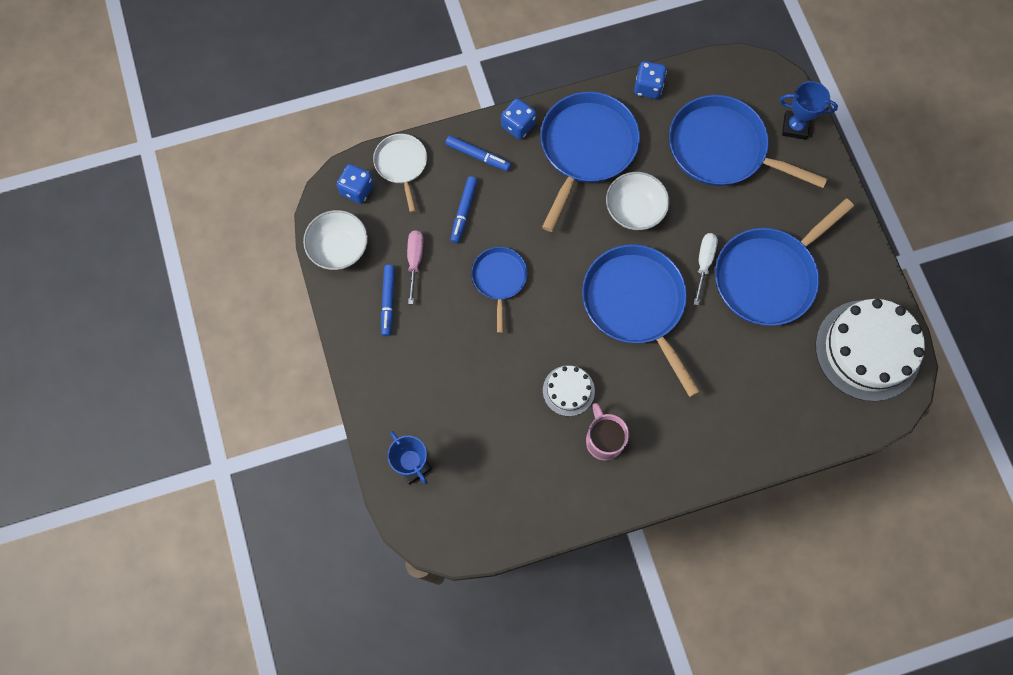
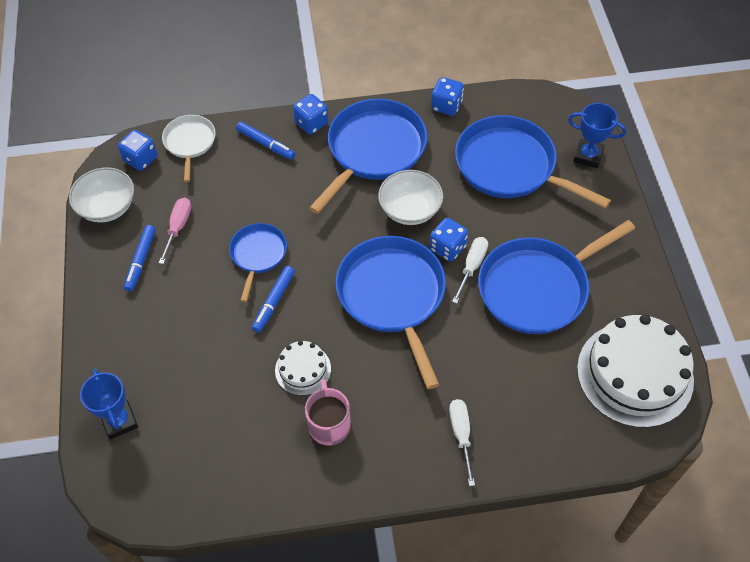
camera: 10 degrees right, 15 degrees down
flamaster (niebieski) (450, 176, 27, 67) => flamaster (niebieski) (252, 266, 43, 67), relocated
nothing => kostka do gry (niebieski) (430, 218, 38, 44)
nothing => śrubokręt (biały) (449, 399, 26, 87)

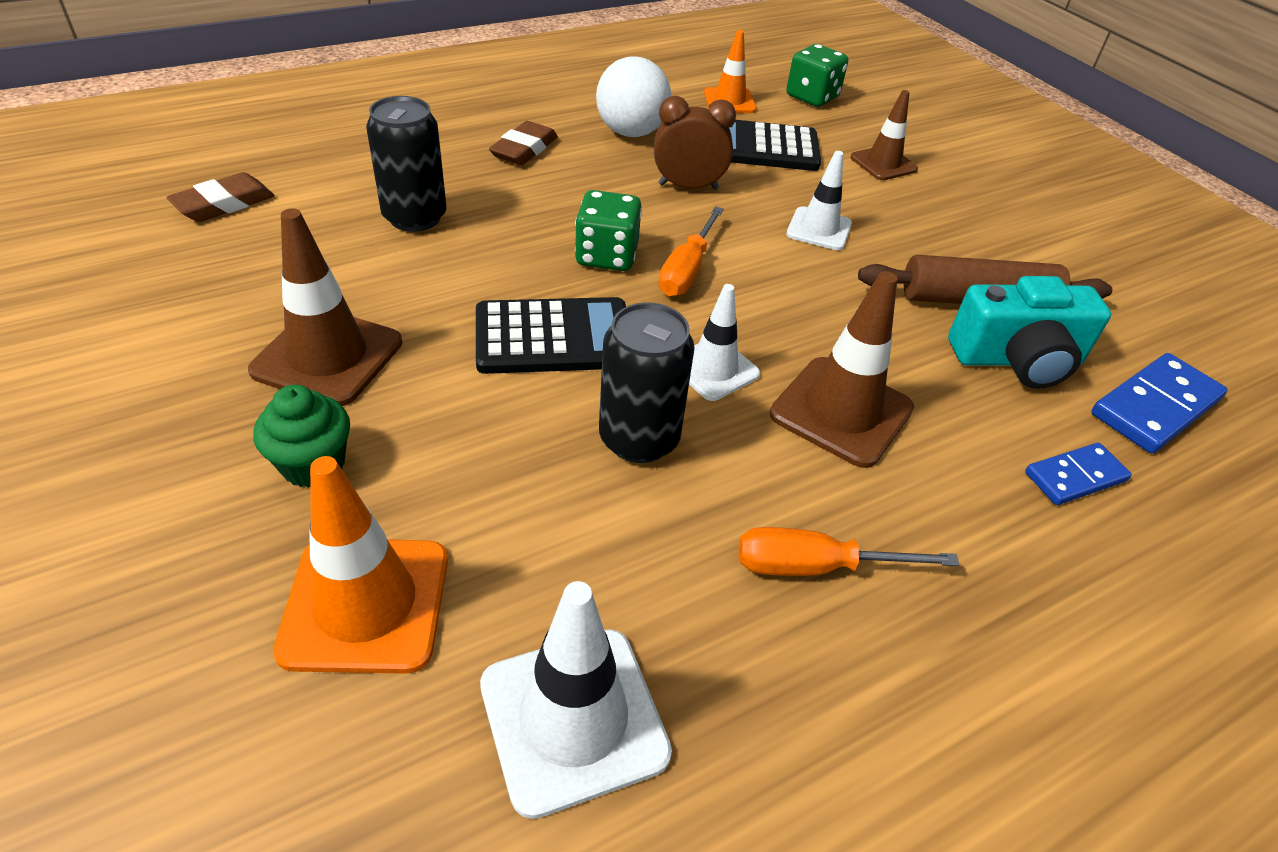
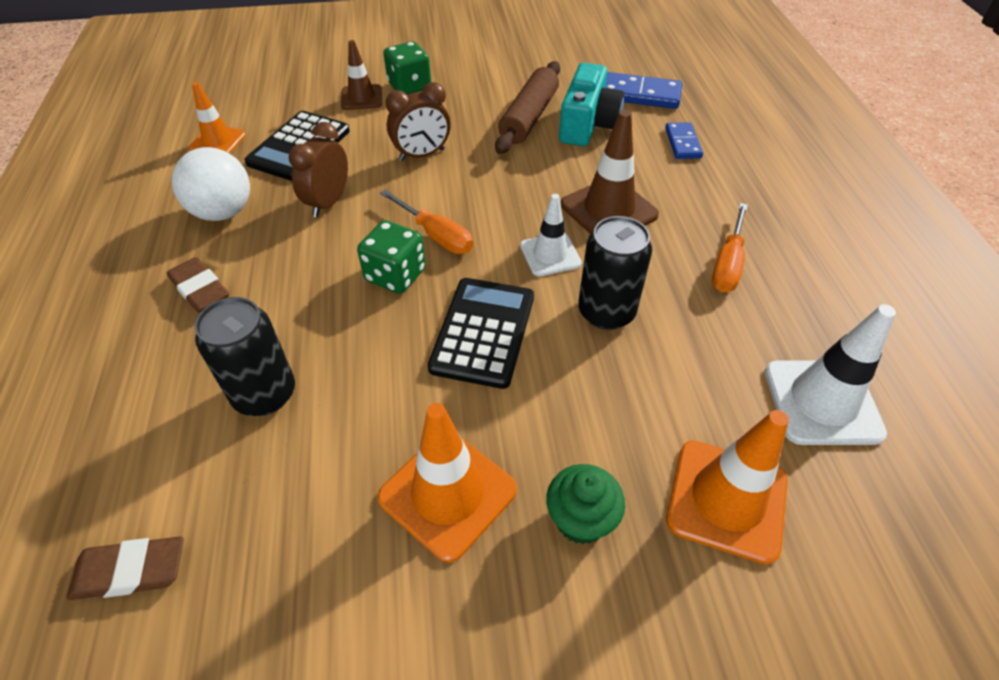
camera: 65 degrees left, 5 degrees up
gumka do mazania (brązowy) (166, 172, 109, 50) => gumka do mazania (brązowy) (67, 536, 117, 64), 75 degrees counterclockwise
pachołek (brązowy) (248, 208, 154, 198) => pachołek (pomarańczowy) (377, 403, 140, 160)
kostka do gry (zielony) (786, 44, 62, 63) => kostka do gry (zielony) (383, 41, 48, 54), relocated
pachołek (biały) (786, 151, 66, 99) => budzik (brązowy) (386, 82, 65, 79)
kostka domina (niebieski) (1091, 353, 136, 100) => kostka domina (niebieski) (605, 72, 77, 37), 60 degrees counterclockwise

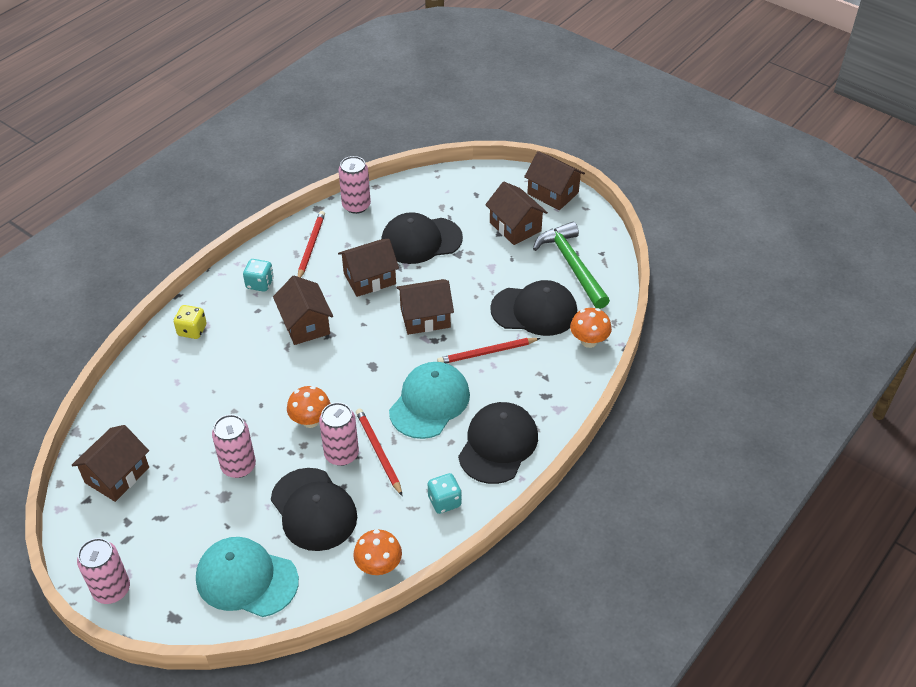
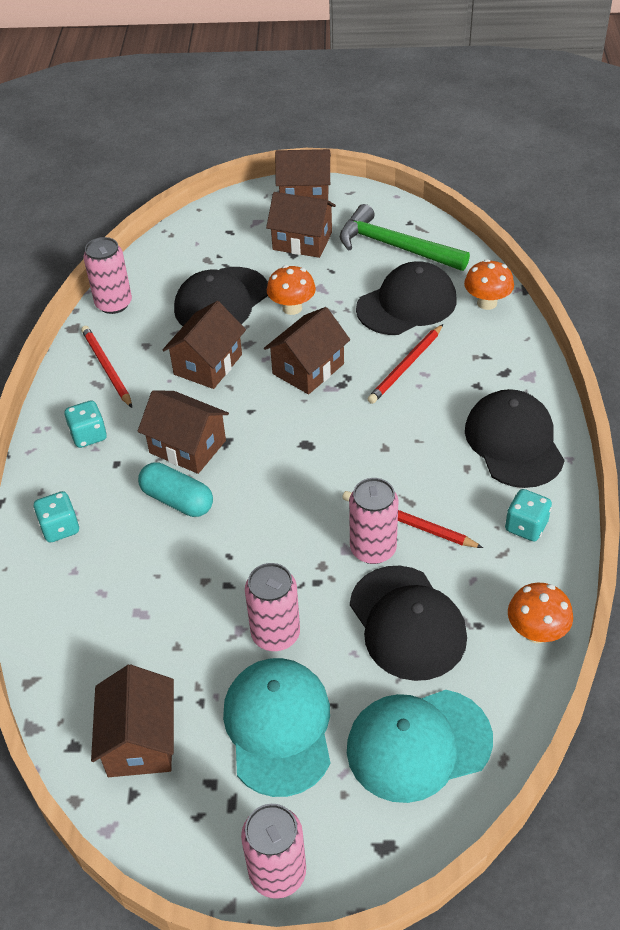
camera: 35 degrees left, 0 degrees up
kostka do gry (żółty) (174, 305, 32, 34) => kostka do gry (turkusowy) (33, 491, 46, 51)
czapka (czarny) (271, 468, 86, 83) => czapka (czarny) (350, 566, 117, 115), 45 degrees clockwise
grzyb (pomarańczowy) (287, 386, 44, 42) => grzyb (pomarańczowy) (267, 265, 49, 50), relocated
czapka (turkusowy) (389, 362, 81, 77) => czapka (turkusowy) (223, 658, 107, 139), relocated
nothing => kapsułka (turkusowy) (138, 462, 75, 55)

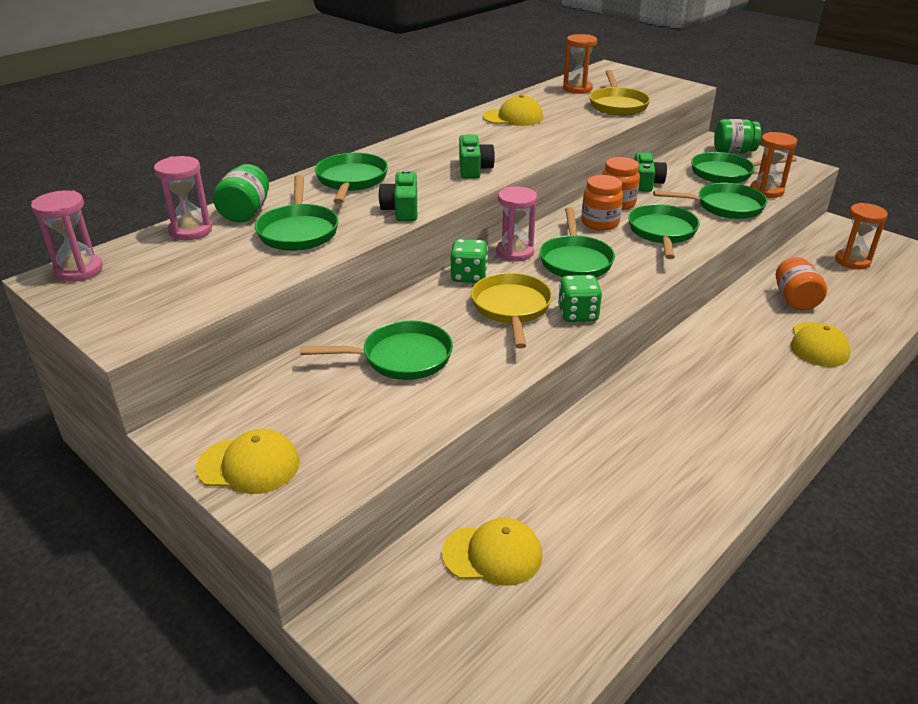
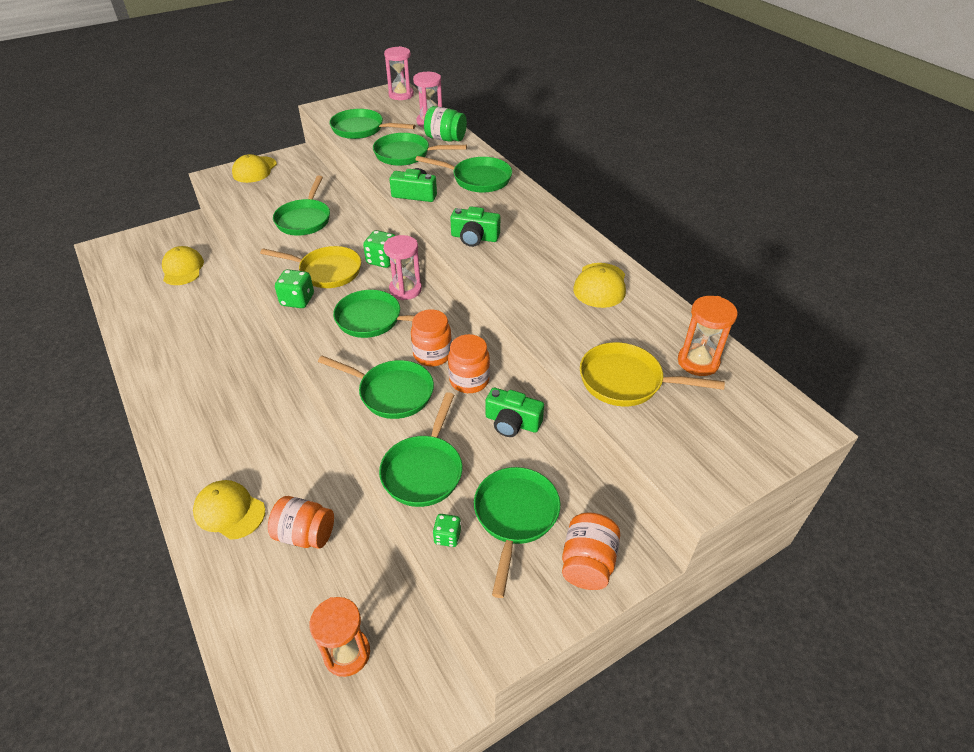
camera: 105 degrees right, 10 degrees up
czapka (żółty) (442, 517, 100, 69) => czapka (żółty) (162, 246, 42, 39), 150 degrees clockwise
słoik (zielony) (714, 119, 47, 34) => słoik (pomarańczowy) (562, 513, 58, 77)
klepsydra (pomarańczowy) (750, 132, 47, 66) => kostka do gry (zielony) (433, 514, 28, 33)
nothing => patelnia (zielony) (329, 109, 86, 30)

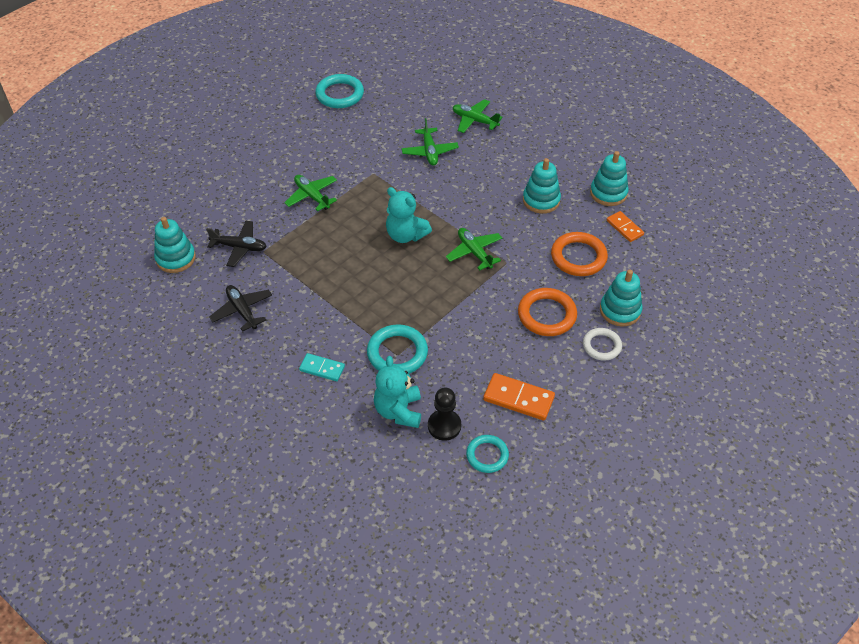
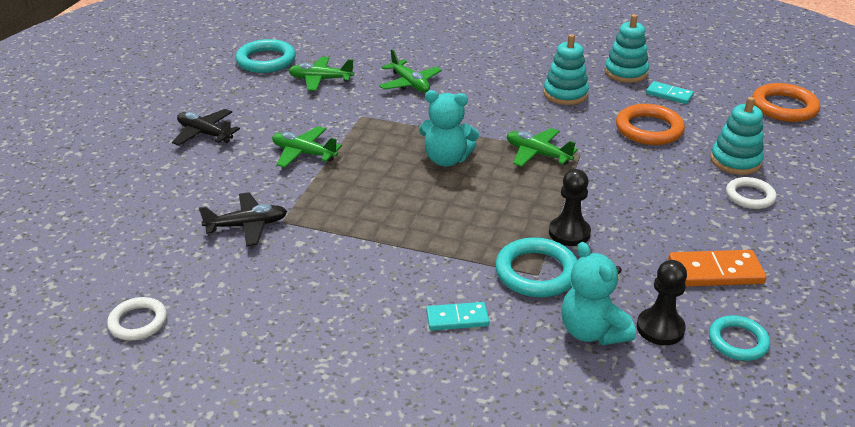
camera: 25 degrees left, 15 degrees down
zabawka nakładanka (turkusowy) (154, 217, 42, 56) => nothing
samolot (czarny) (209, 285, 63, 47) => samolot (czarny) (172, 109, 68, 37), relocated
samolot (zielony) (453, 99, 50, 34) => samolot (zielony) (289, 57, 65, 34), relocated
pierścień (pomarańczowy) (518, 288, 59, 48) => pierścień (pomarańczowy) (752, 83, 68, 39), relocated
kostka domina (pomarańczowy) (607, 211, 37, 31) => kostka domina (turkusowy) (646, 81, 48, 23)
nothing => pierścień (biały) (107, 297, 60, 43)
nothing => pionek (czarny) (549, 169, 42, 77)

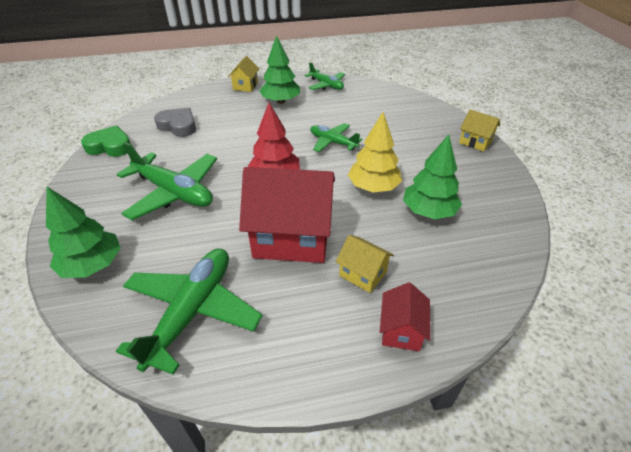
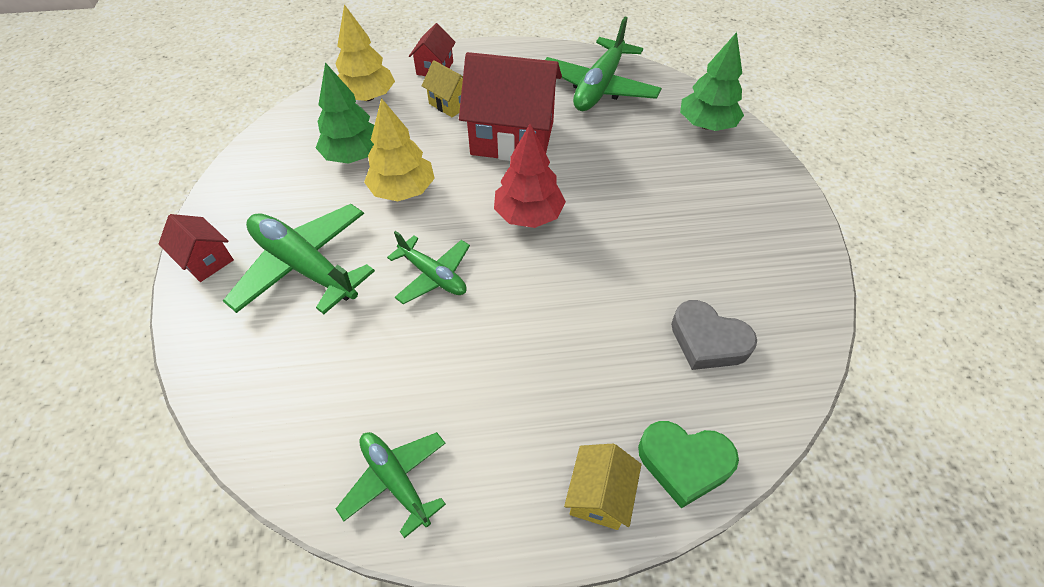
camera: 175 degrees left, 10 degrees up
serce (zielony) (81, 126, 50, 31) => serce (zielony) (638, 421, 101, 87), relocated
samolot (zielony) (117, 142, 100, 78) => samolot (zielony) (223, 204, 152, 110), relocated
drzewko (zielony) (260, 35, 40, 69) => nothing
domek (żółty) (459, 110, 41, 42) => domek (czerwony) (158, 214, 76, 68)
nothing => drzewko (żółty) (335, 4, 60, 97)

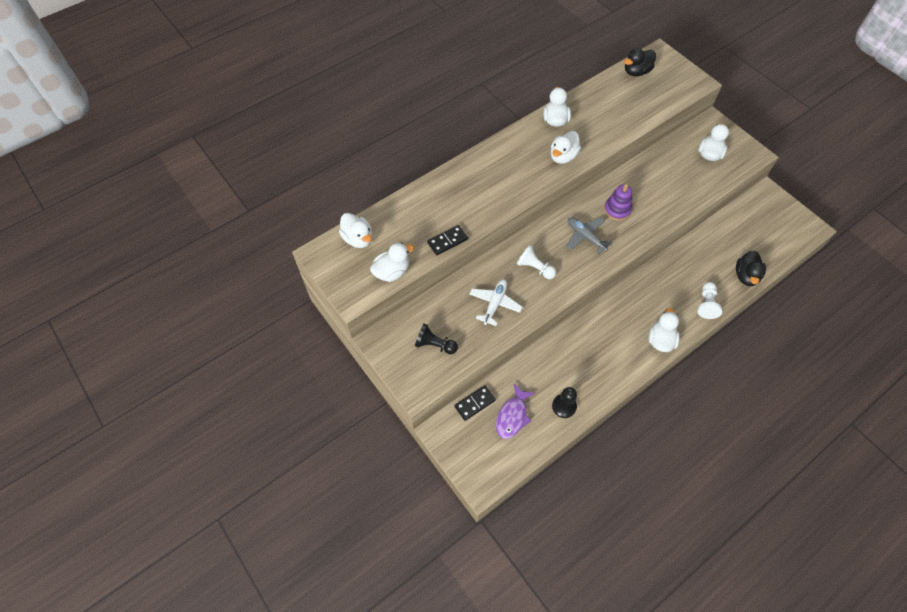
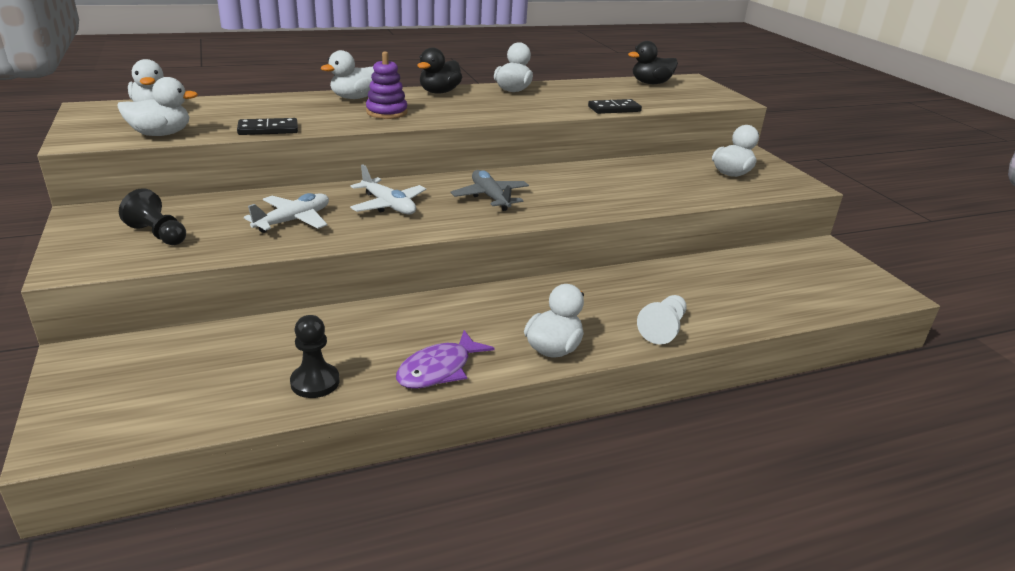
camera: 15 degrees right, 30 degrees down
kostka domina (czarny) (455, 385, 41, 36) => kostka domina (czarny) (588, 99, 54, 15), relocated
ryba (fioletowy) (496, 384, 39, 55) => ryba (fioletowy) (396, 330, 98, 59), relocated
pionek (biały) (517, 245, 39, 34) => samolot (biały) (350, 164, 76, 51)
kaczka (biały) (551, 131, 30, 33) => kaczka (biały) (321, 50, 53, 49), relocated
zabawka nakładanka (fioletowy) (604, 184, 28, 37) => zabawka nakładanka (fioletowy) (366, 52, 42, 67), relocated
kaczka (czarny) (736, 250, 30, 36) => kaczka (czarny) (417, 47, 45, 47), relocated

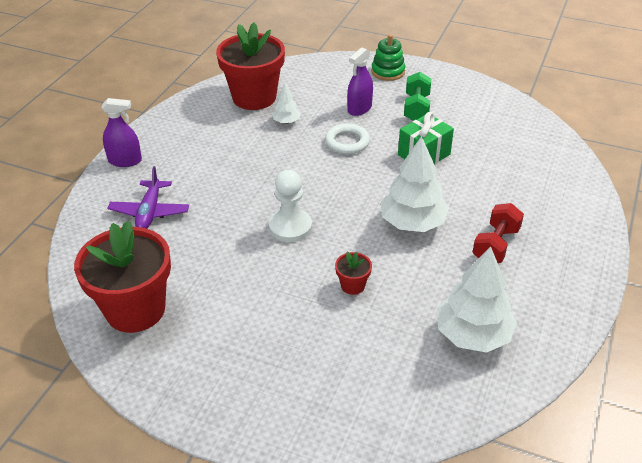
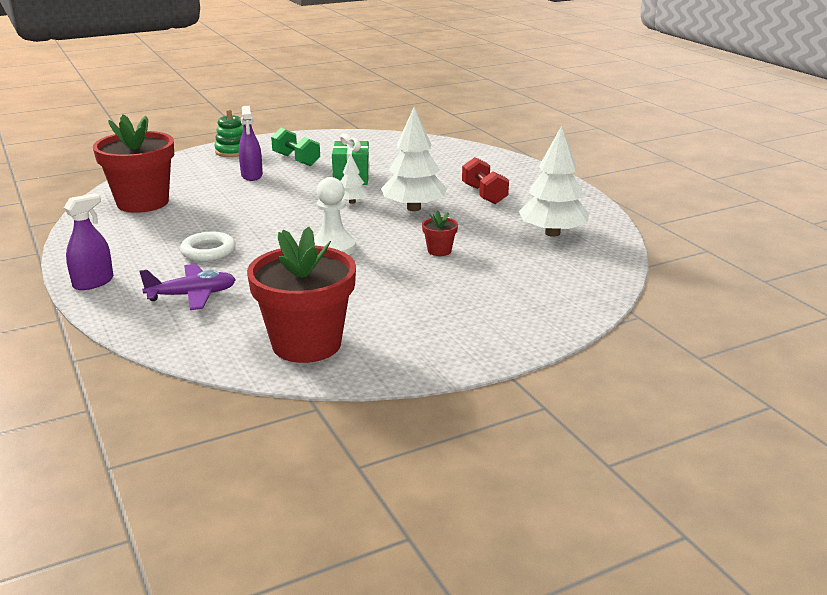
camera: 50 degrees left, 15 degrees down
samolot (fioletowy) (107, 166, 82, 63) => samolot (fioletowy) (139, 264, 97, 46), 60 degrees counterclockwise
drzewko (biały) (272, 83, 29, 41) => drzewko (biały) (341, 154, 27, 50), relocated
pierścień (biały) (325, 123, 45, 31) => pierścień (biały) (180, 232, 56, 29), relocated

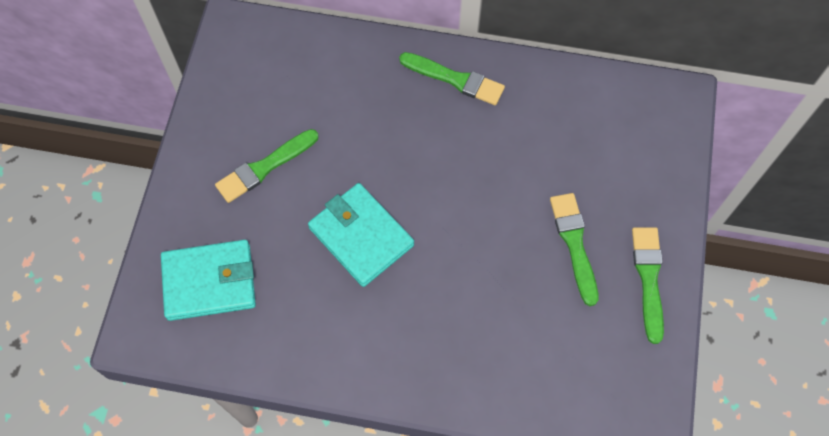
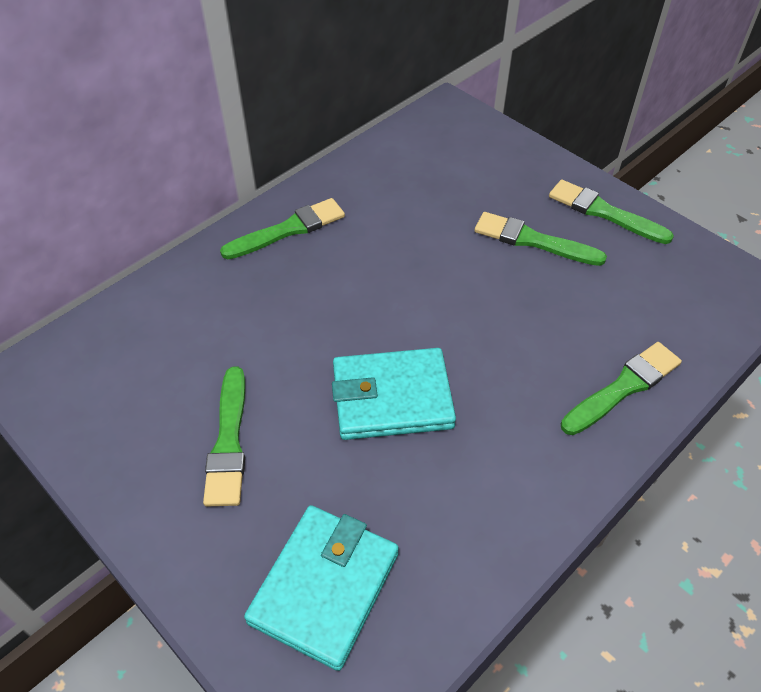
camera: 55 degrees left, 15 degrees down
nothing => pędzel (zielony) (561, 342, 121, 93)

